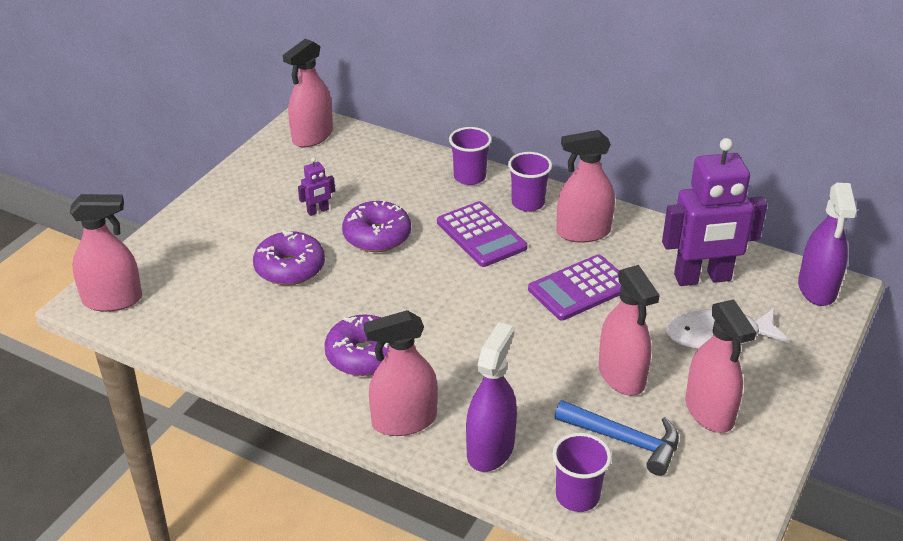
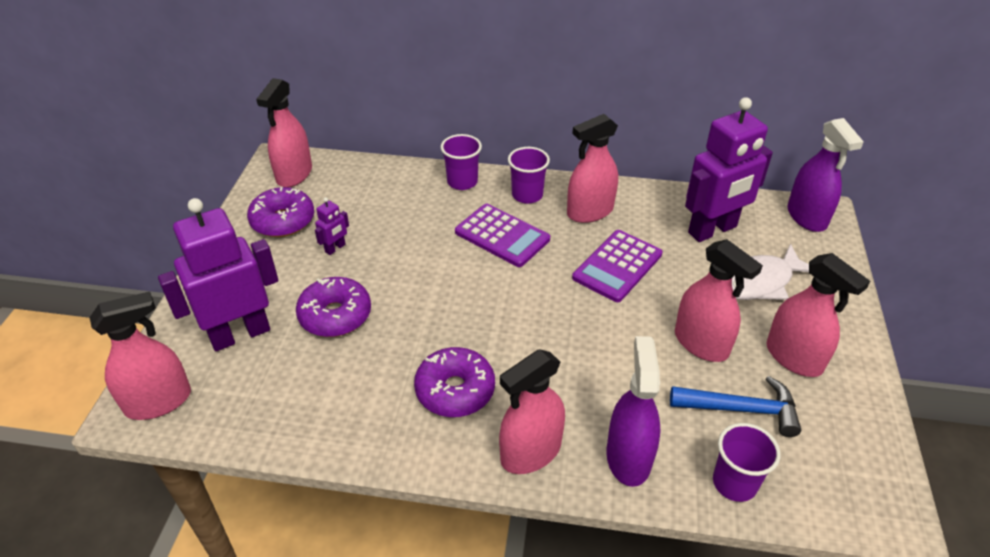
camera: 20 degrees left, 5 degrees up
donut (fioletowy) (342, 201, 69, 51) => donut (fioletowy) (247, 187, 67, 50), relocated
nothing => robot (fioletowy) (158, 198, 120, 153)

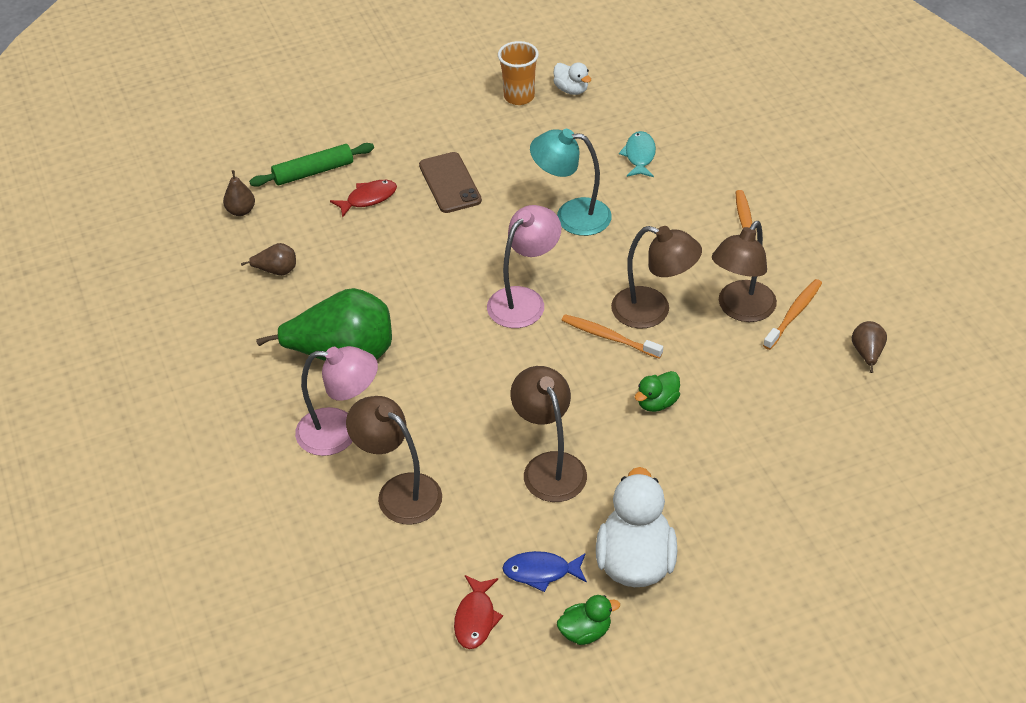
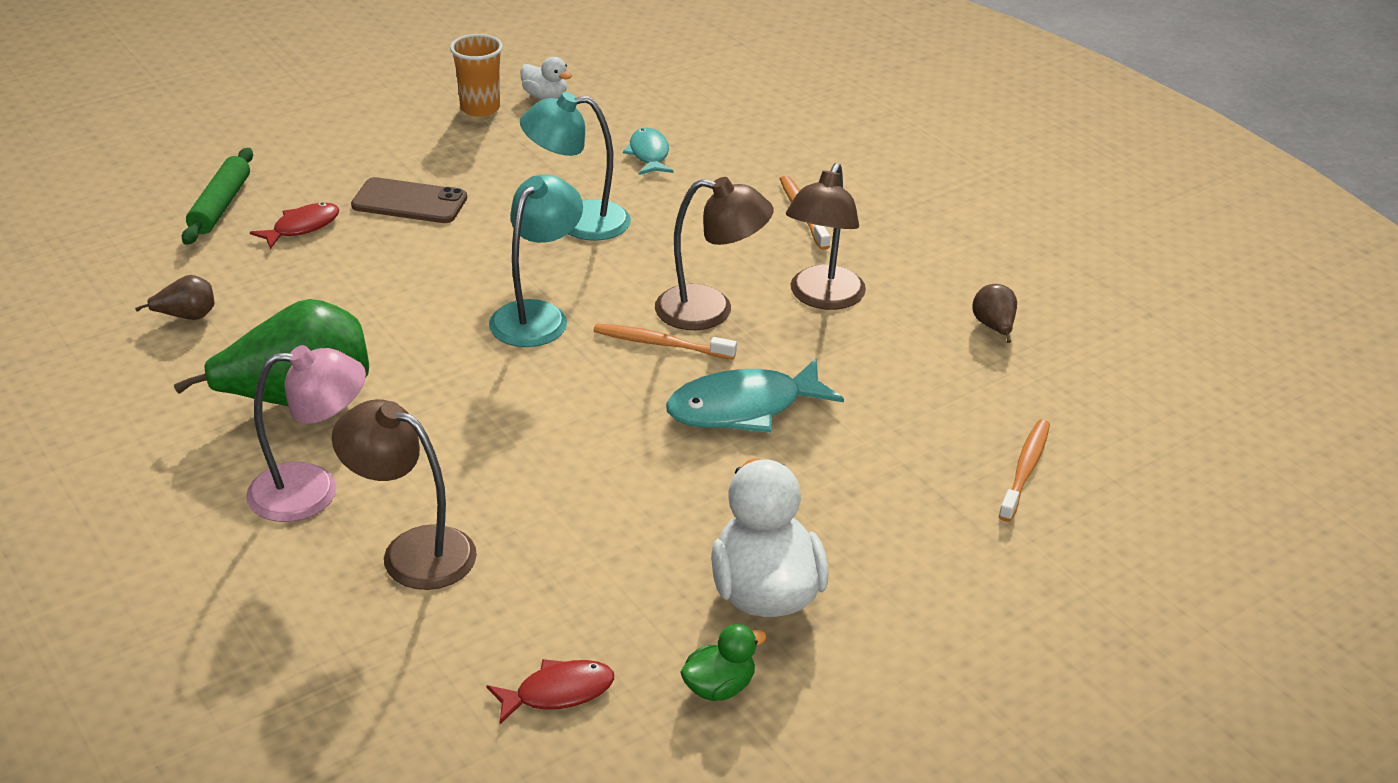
camera: 15 degrees left, 10 degrees down
gruszka (brązowy) (223, 170, 32, 46) => nothing
wałek do ciasta (zielony) (249, 143, 125, 44) => wałek do ciasta (zielony) (182, 148, 71, 97), 45 degrees counterclockwise
telefon (brązowy) (419, 152, 63, 61) => telefon (brązowy) (351, 177, 116, 46), 45 degrees counterclockwise
ryba (czerwony) (454, 575, 49, 74) => ryba (czerwony) (486, 659, 128, 65), 105 degrees counterclockwise
lampka (różowy) (487, 205, 74, 123) => lampka (turkusowy) (489, 174, 94, 173)
ryba (niebieski) (502, 551, 85, 41) => nothing
lampka (brązowy) (510, 366, 77, 136) => nothing
kaczka (zielony) (635, 371, 45, 41) => ryba (turkusowy) (666, 358, 178, 75)
szczoteczka do zębów (pomarańczowy) (763, 279, 59, 71) => szczoteczka do zębów (pomarańczowy) (999, 419, 51, 103), relocated

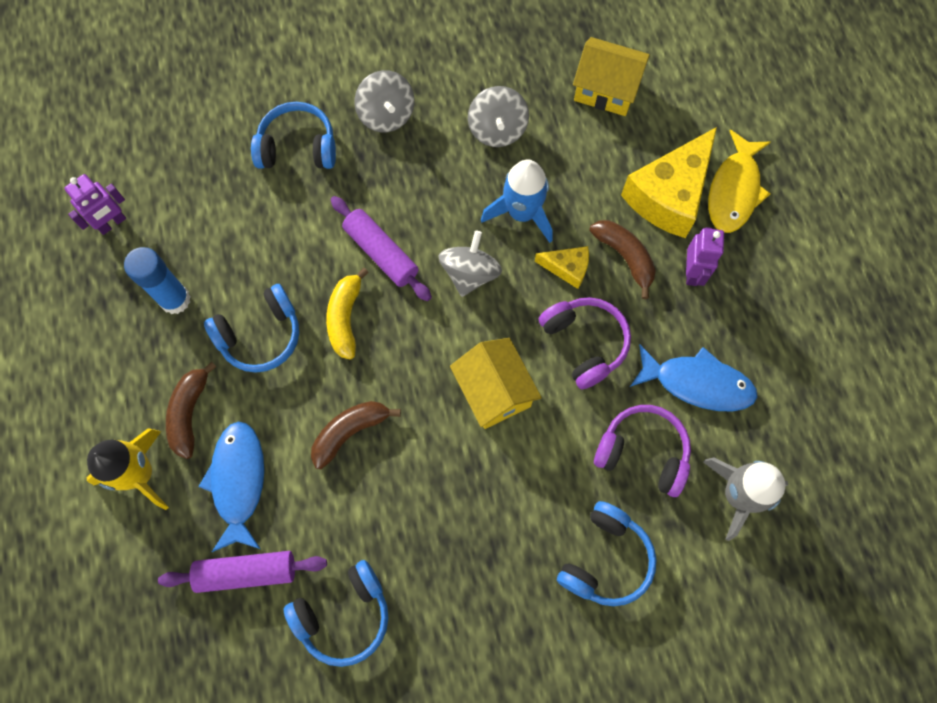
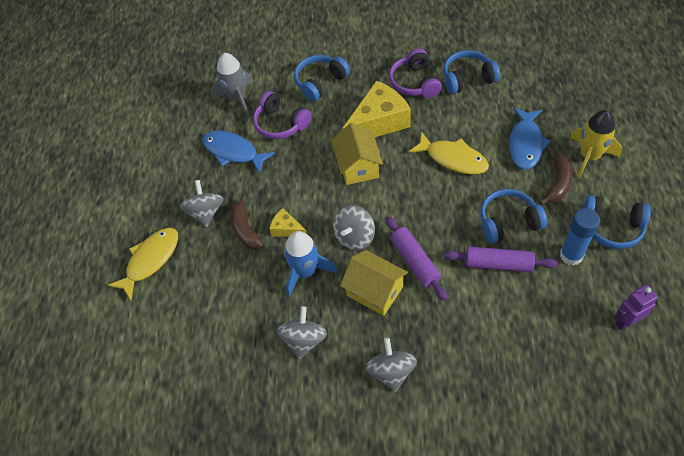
camera: 160 degrees left, 15 degrees down
wałek do ciasta (fioletowy) (158, 551, 169, 42) => wałek do ciasta (fioletowy) (444, 246, 114, 26), relocated
słuchawki (niebieski) (251, 102, 85, 67) => słuchawki (niebieski) (583, 195, 68, 54), relocated
banan (brązowy) (311, 401, 90, 68) => ryba (żółty) (408, 131, 81, 43)
banan (żółty) (326, 268, 43, 92) => nothing
słuchawki (fioletowy) (539, 297, 92, 92) => słuchawki (fioletowy) (389, 48, 53, 50), relocated
domek (żółty) (573, 37, 77, 79) => domek (żółty) (340, 250, 68, 66), relocated
ser (żółty) (621, 127, 96, 111) => ser (żółty) (342, 80, 69, 57), relocated
robot (fioletowy) (686, 227, 38, 59) => bączek (szary) (180, 180, 44, 47)

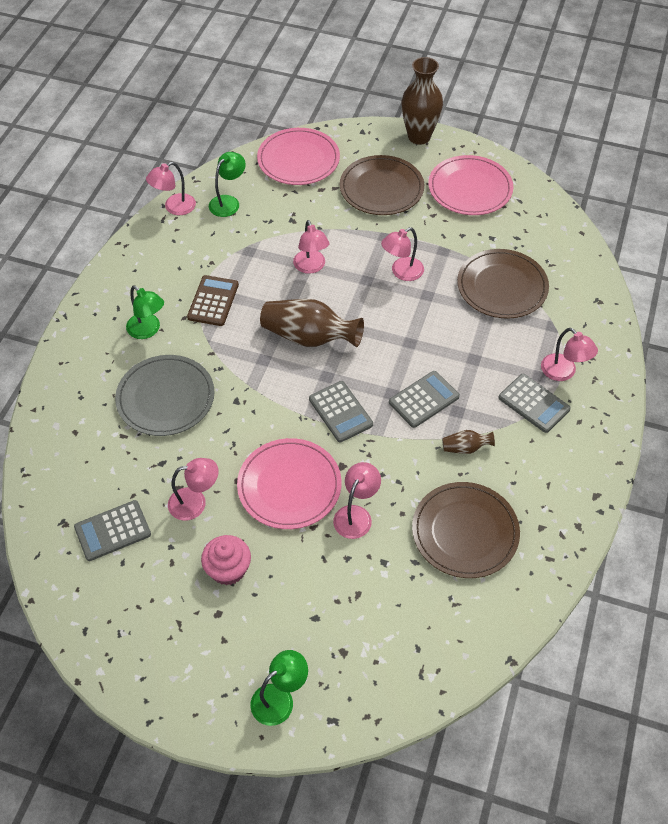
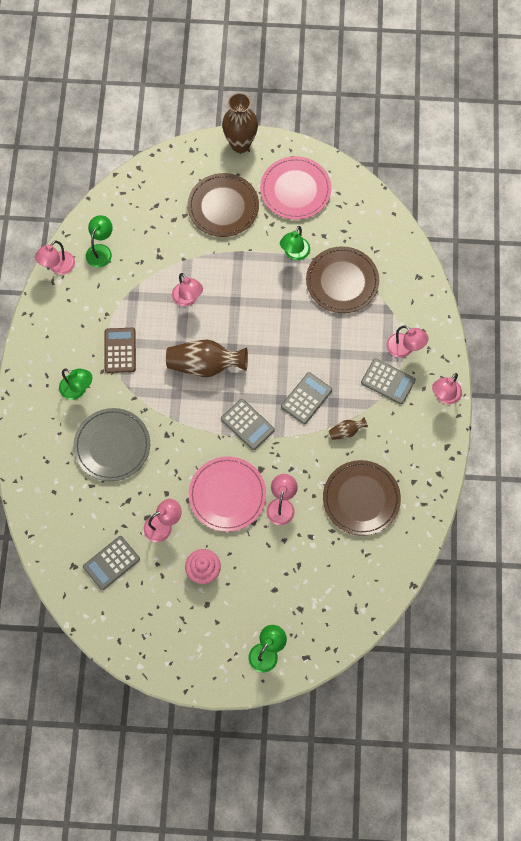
camera: 15 degrees left, 15 degrees up
talerz (różowy) (257, 128, 83, 57) => nothing
lampka (różowy) (381, 227, 43, 54) => lampka (różowy) (432, 373, 30, 31), relocated
nothing => lampka (zielony) (280, 226, 30, 35)

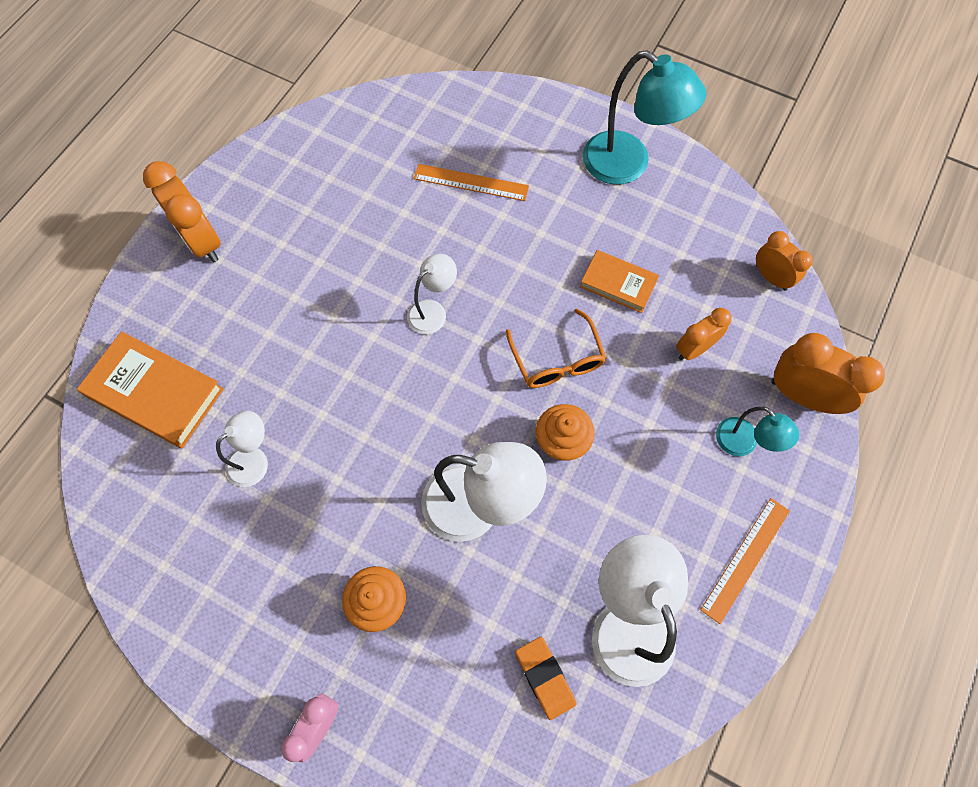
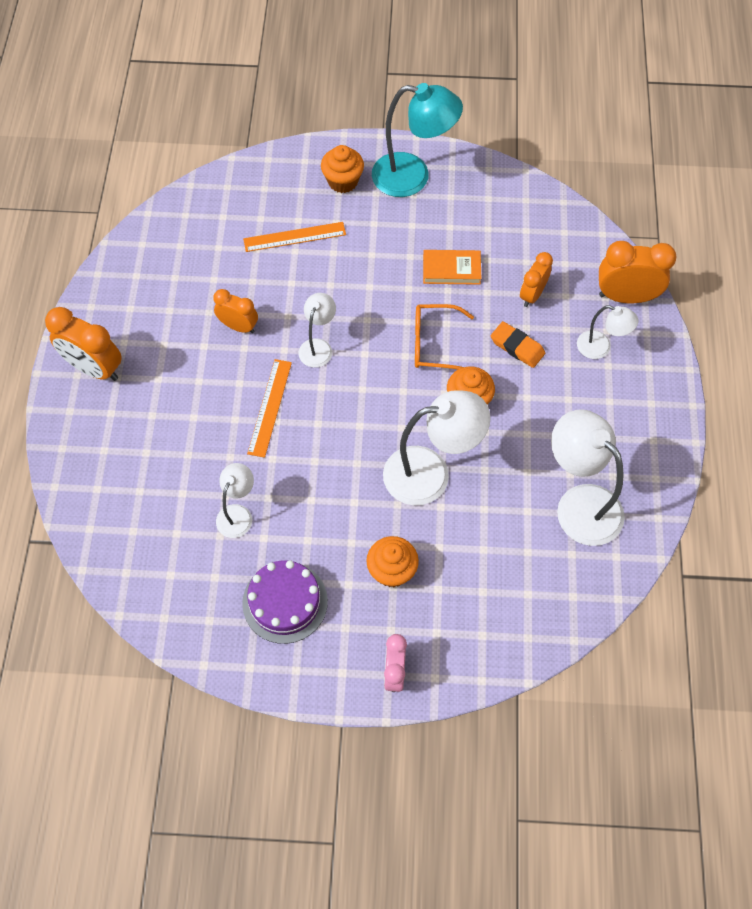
camera: 25 degrees left, 5 degrees down
książka (pomarańczowy) (77, 331, 147, 117) => nothing
okulary (pomarańczowy) (506, 309, 100, 79) => okulary (pomarańczowy) (415, 304, 59, 66), 135 degrees clockwise
gumka do mazania (pomarańczowy) (515, 637, 61, 83) => gumka do mazania (pomarańczowy) (491, 321, 54, 47), relocated
linijka (pomarańczowy) (700, 498, 90, 126) => linijka (pomarańczowy) (247, 359, 45, 99), relocated
lampka (turkusowy) (716, 406, 83, 50) => lampka (biały) (577, 305, 62, 54)
budzik (pomarańczowy) (756, 231, 57, 60) => budzik (pomarańczowy) (214, 289, 44, 44), relocated
nothing => tort (fioletowy) (242, 560, 86, 84)
nothing => muffinka (pomarańczowy) (321, 145, 43, 48)

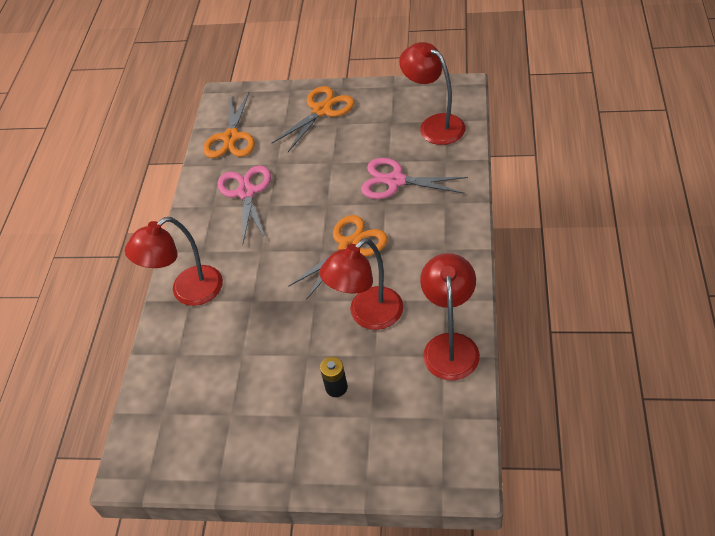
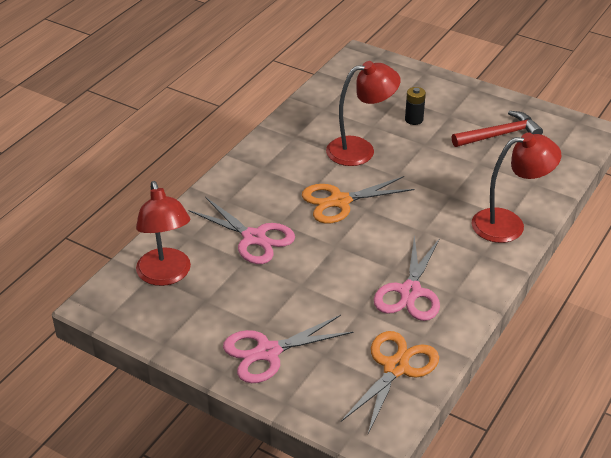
camera: 160 degrees left, 10 degrees down
nożyczki (pomarańczowy) (271, 86, 83, 66) => nożyczki (różowy) (223, 315, 130, 68)
lampka (czerwony) (420, 253, 60, 128) => nothing
nothing => młotek (czerwony) (452, 111, 91, 36)

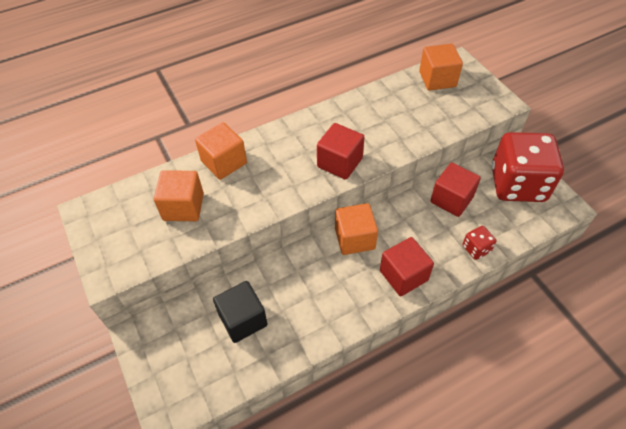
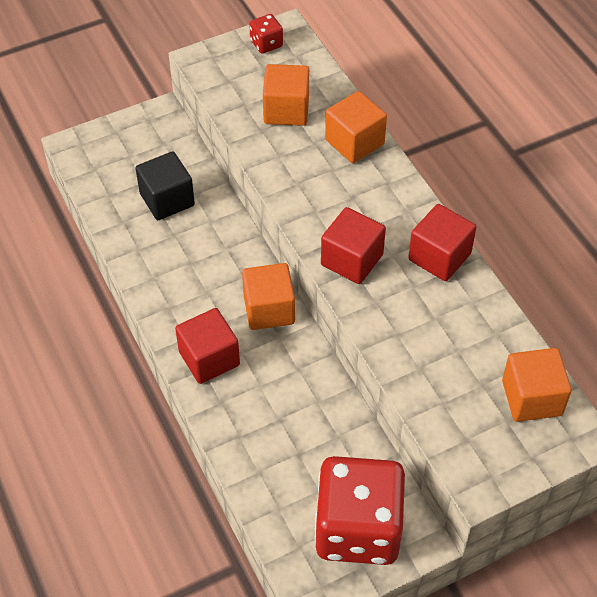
camera: 90 degrees right, 0 degrees up
sześcian (czerwony) (430, 162, 51, 55) => sześcian (czerwony) (408, 204, 68, 77), relocated
kostka do gry (czerwony) (462, 226, 34, 34) => kostka do gry (czerwony) (249, 14, 34, 40), relocated

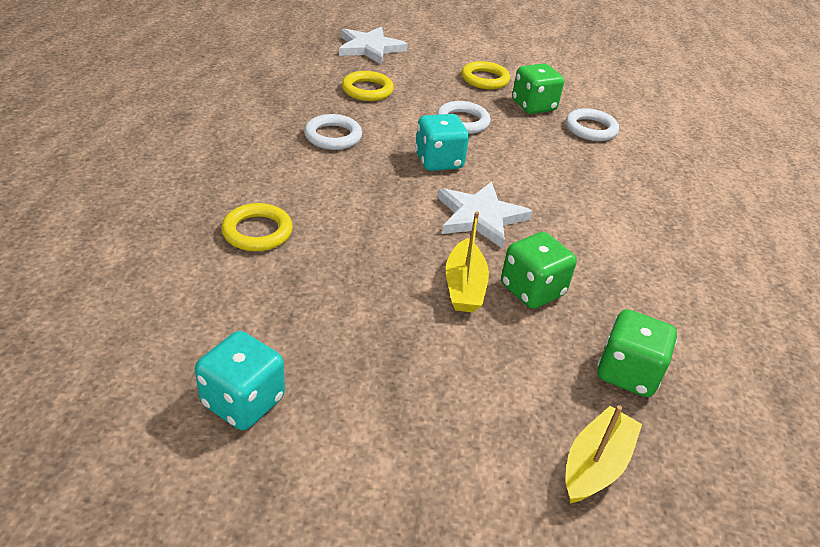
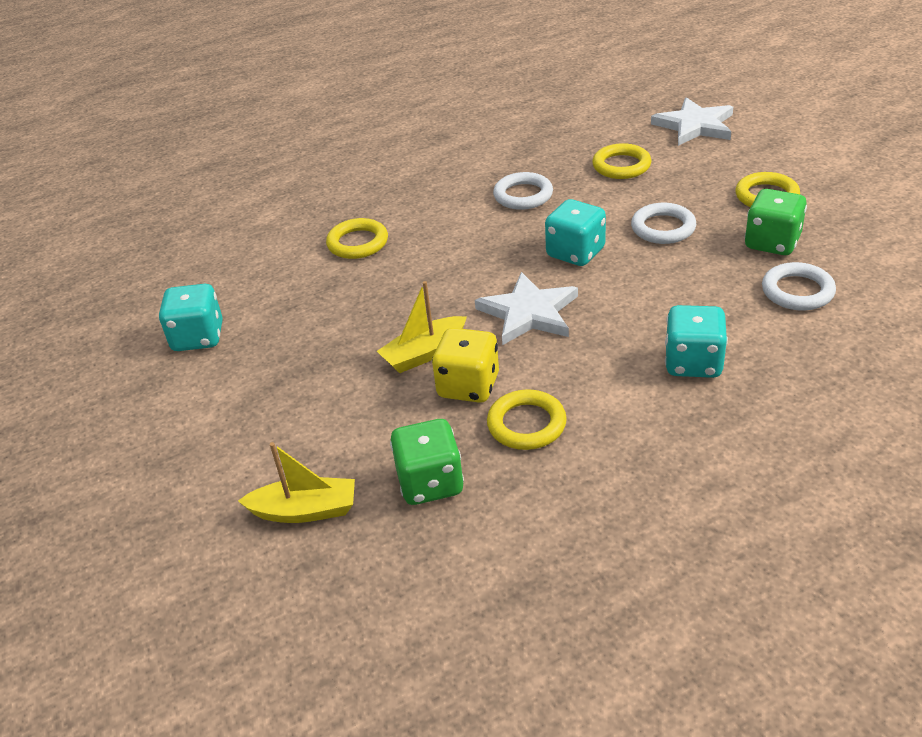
camera: 60 degrees right, 0 degrees up
kostka do gry (zielony) (501, 232, 76, 77) => kostka do gry (żółty) (432, 328, 67, 75)
nothing => pierścień (żółty) (487, 389, 80, 61)
nothing => kostka do gry (turkusowy) (665, 305, 63, 73)

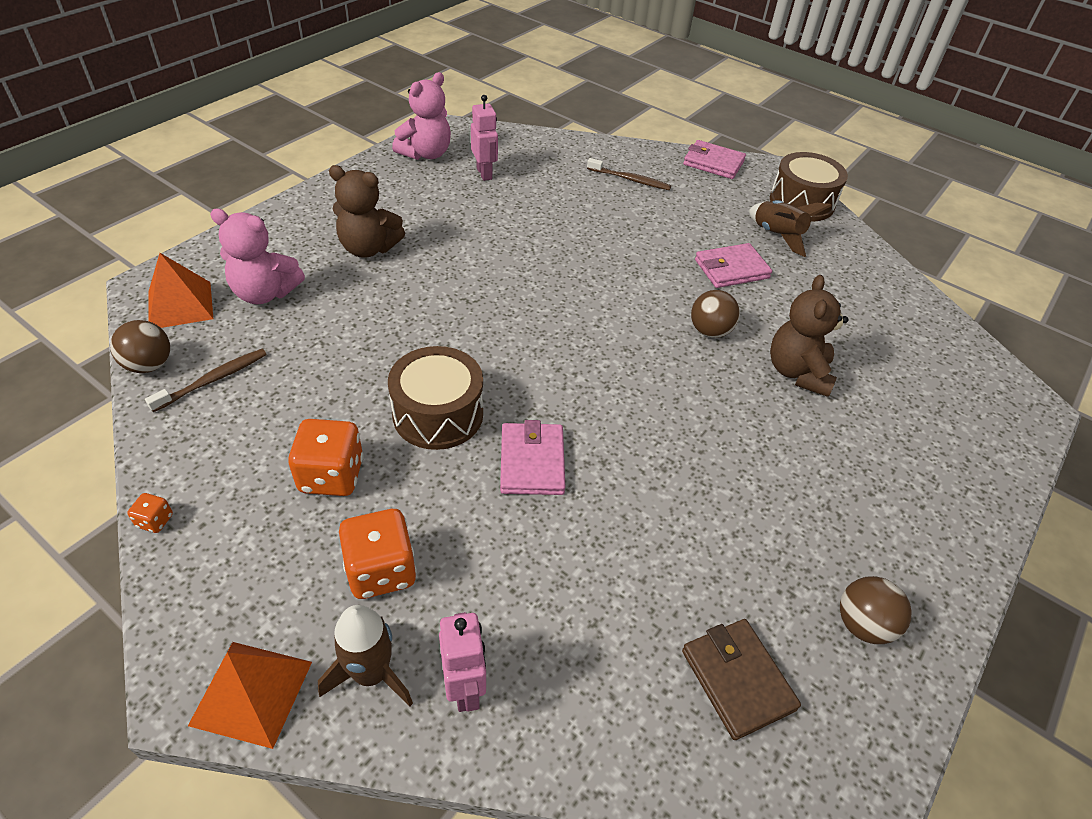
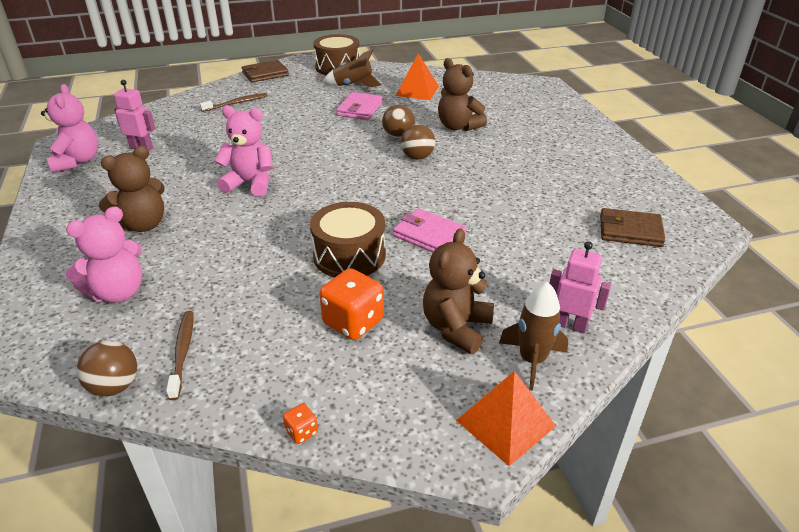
camera: 50 degrees left, 10 degrees down
piramida (pomarańczowy) (148, 253, 65, 75) => piramida (pomarańczowy) (396, 53, 43, 47), relocated
kostka do gry (pomarańczowy) (339, 509, 78, 90) => miś (brązowy) (423, 228, 71, 126)
portfel (różowy) (683, 140, 63, 39) => portfel (brązowy) (242, 60, 47, 23)
piłka (brązowy) (840, 576, 71, 68) => piłka (brązowy) (401, 124, 34, 36), relocated
nothing => miś (różowy) (214, 106, 59, 91)

